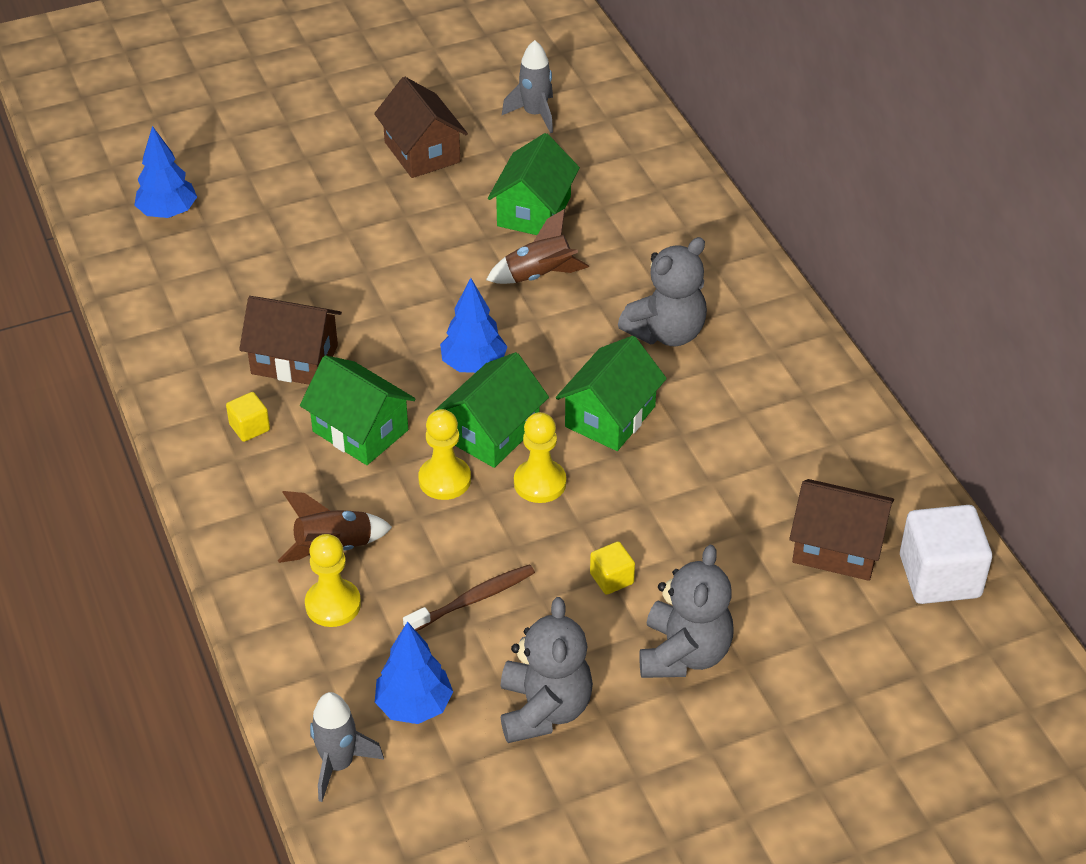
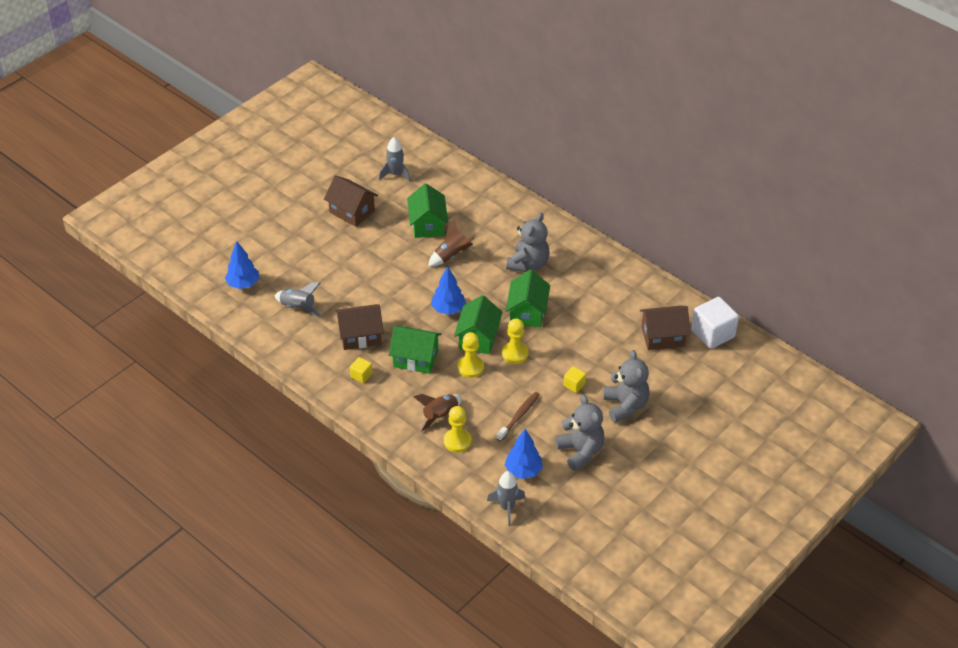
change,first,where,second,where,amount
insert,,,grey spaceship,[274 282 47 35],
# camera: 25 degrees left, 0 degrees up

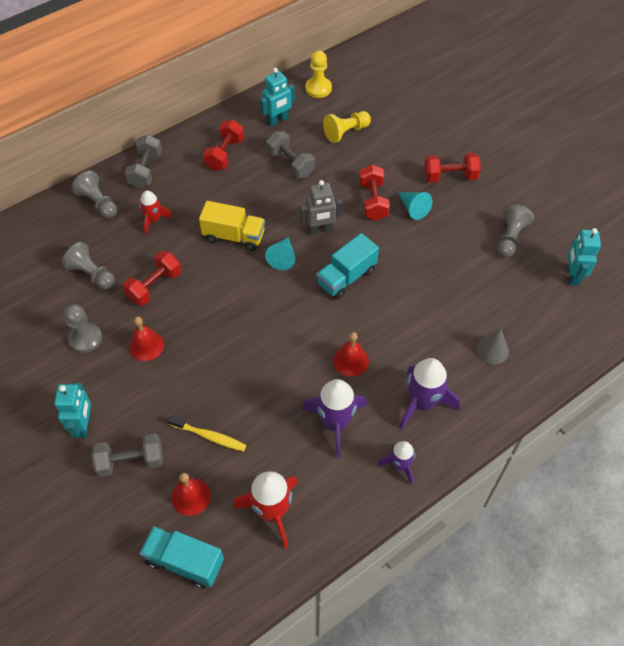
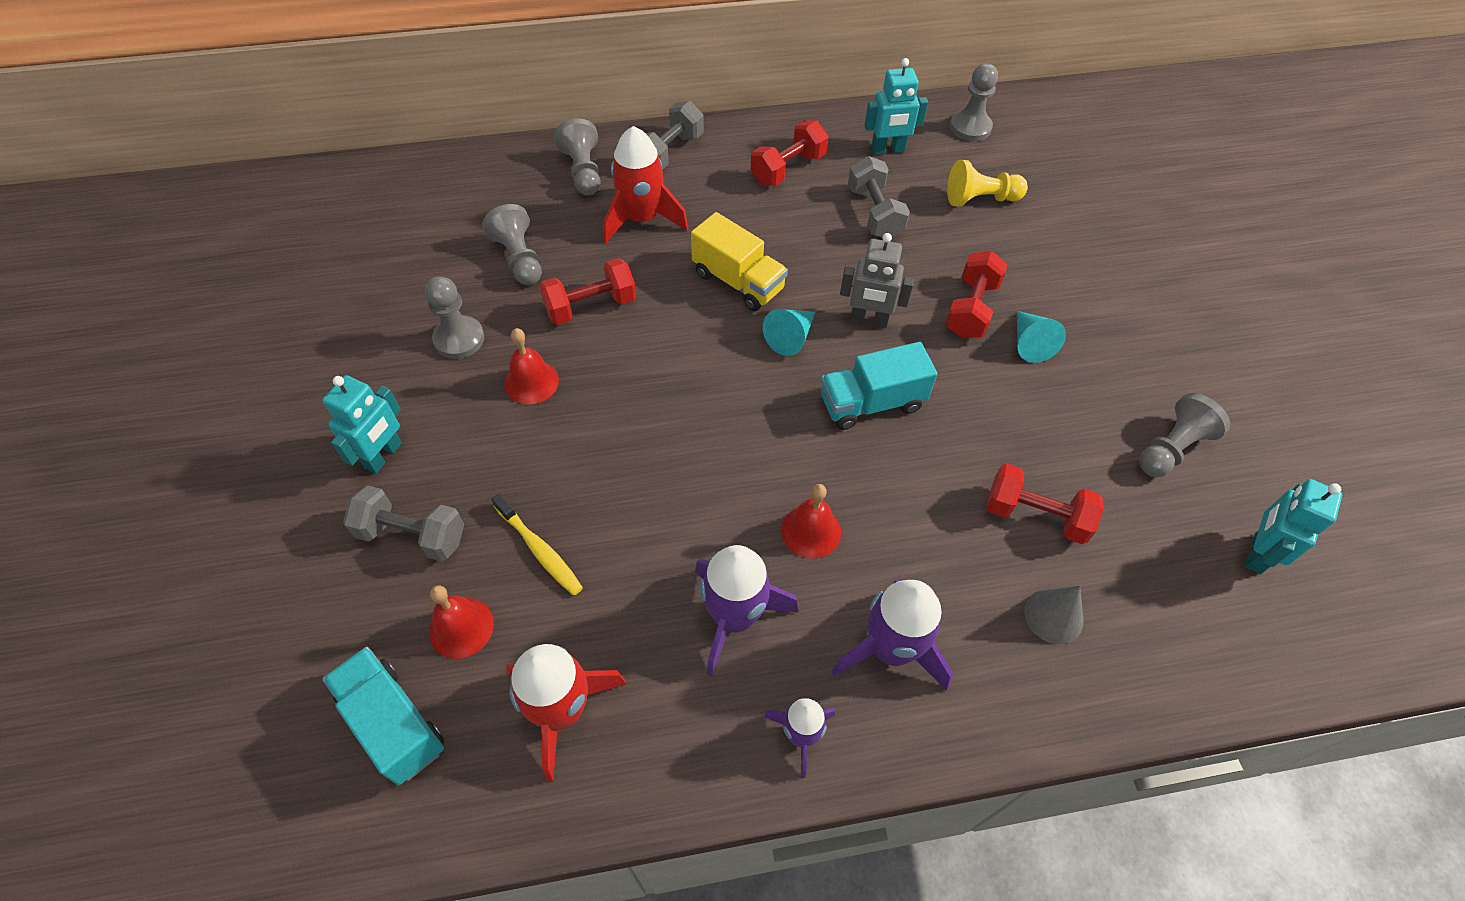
change,first,where,second,where,amount
move,crimson free weight,[424 153 57 29],,[986 463 118 81],
recolor,bright yellow game pawn,[305 51 27 47],grey game pawn,[950 63 48 78],
resize,crimson spaceship,[140 190 33 44],,[603 126 85 118],x1.68
# camera: 25 degrees right, 0 degrees up

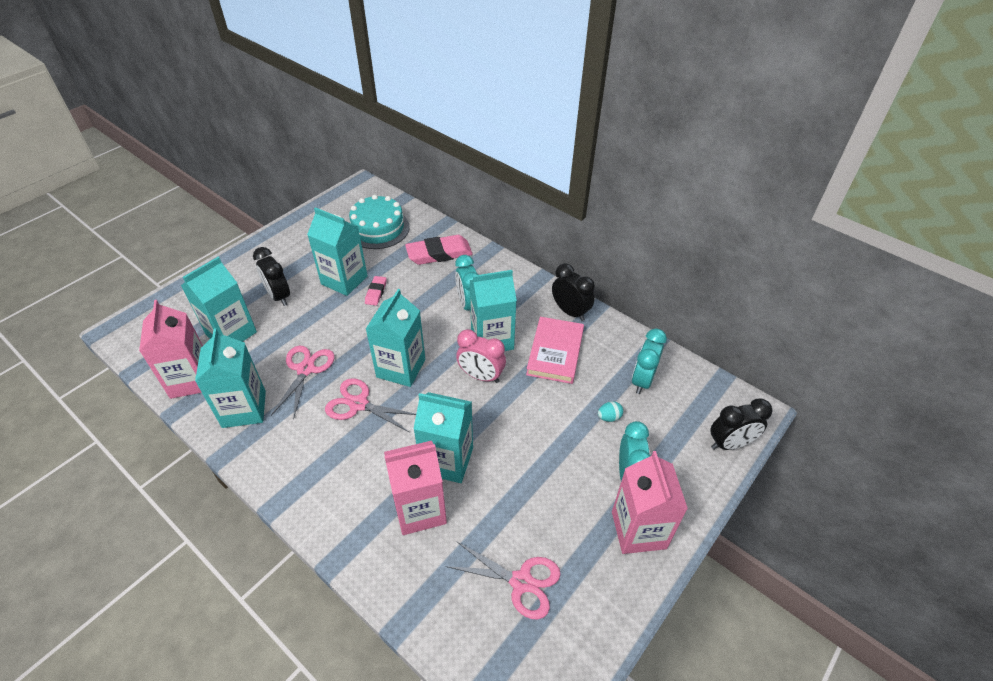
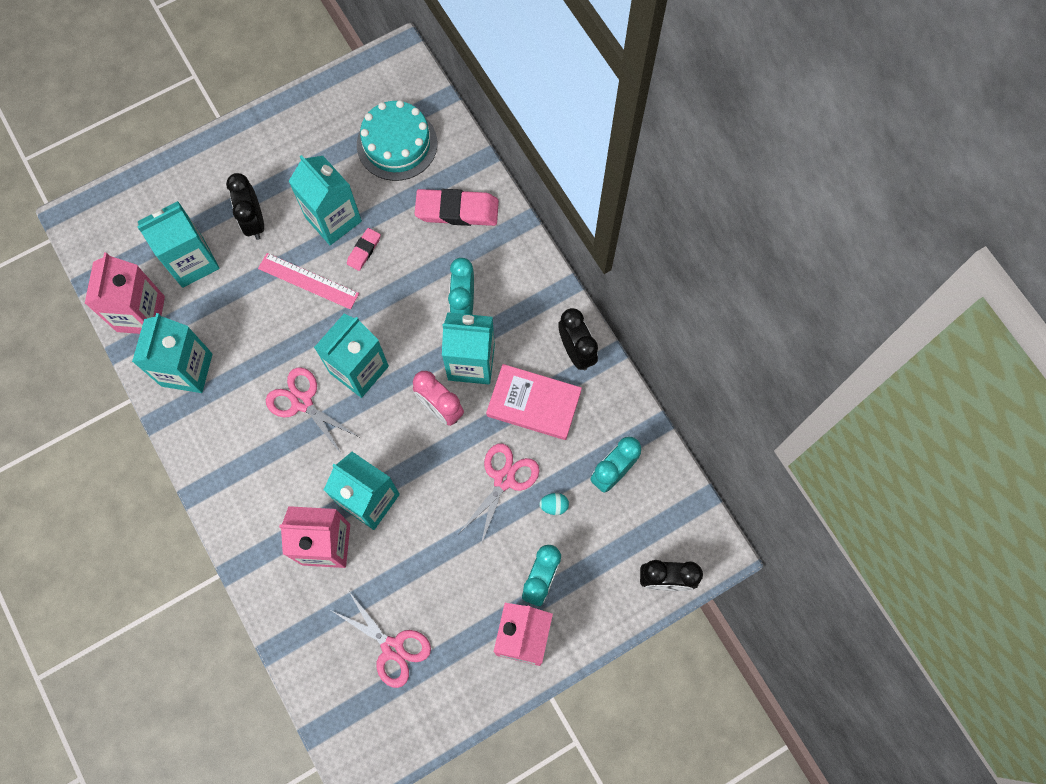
change,first,where,second,where,amount
insert,,,pink straightedge,[258 253 101 57],
move,pink scissors,[271 345 64 75],,[459 444 81 101],
rotate,pink hardback,[526 317 58 67],,[486 364 96 76],75 degrees clockwise
# camera: 20 degrees right, 25 degrees up

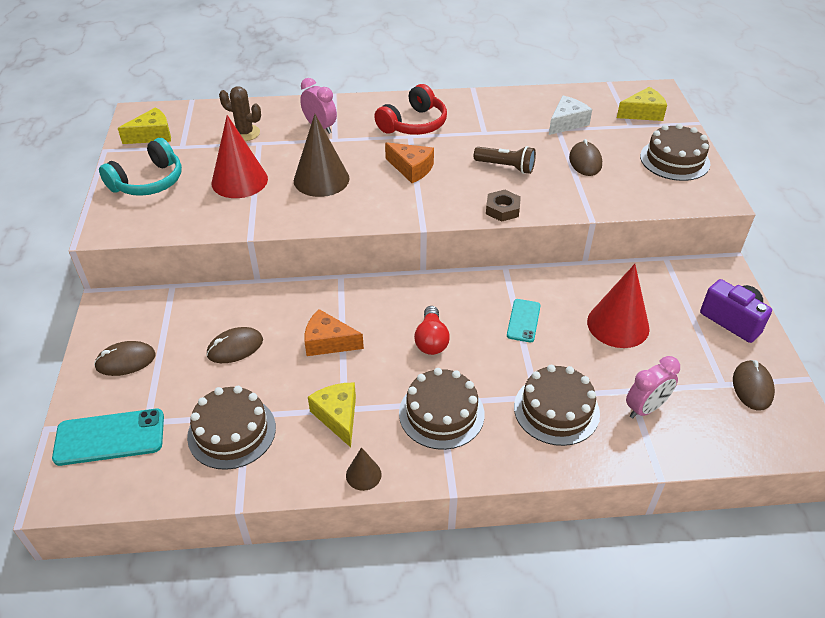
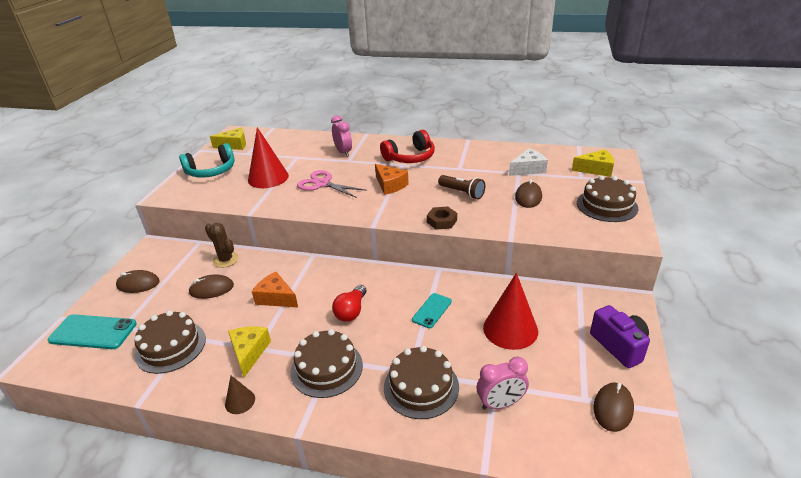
change,first,where,second,where,amount
move,brown saguaro cactus,[219 86 42 55],,[205 223 34 45],
replace,brown cone,[294 114 56 83],pink scissors,[297 170 70 28],
# camera: 20 degrees right, 10 degrees down

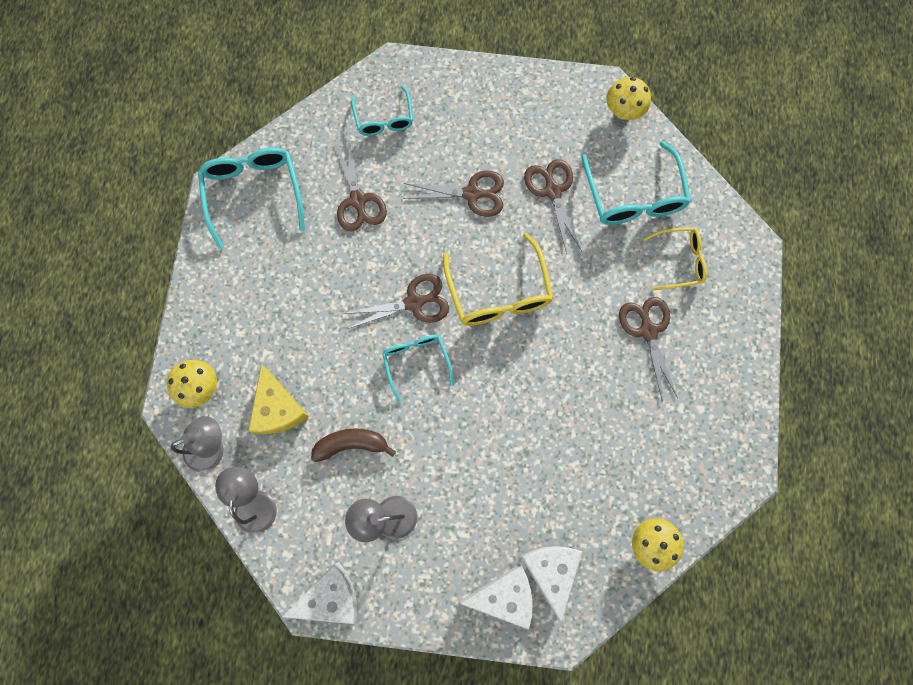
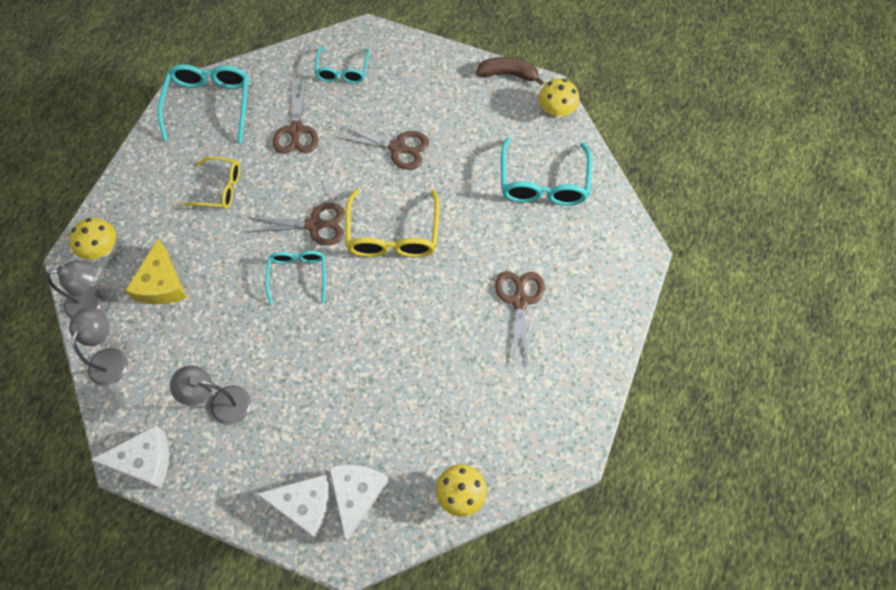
change,first,where,second,where,amount
delete,brown scissors,[524 159 58 95],,,
move,brown banana,[311 428 85 34],,[476 57 68 28],
move,bright yellow eyeglasses,[643 227 64 63],,[183 156 57 53],
# camera: 15 degrees right, 10 degrees down

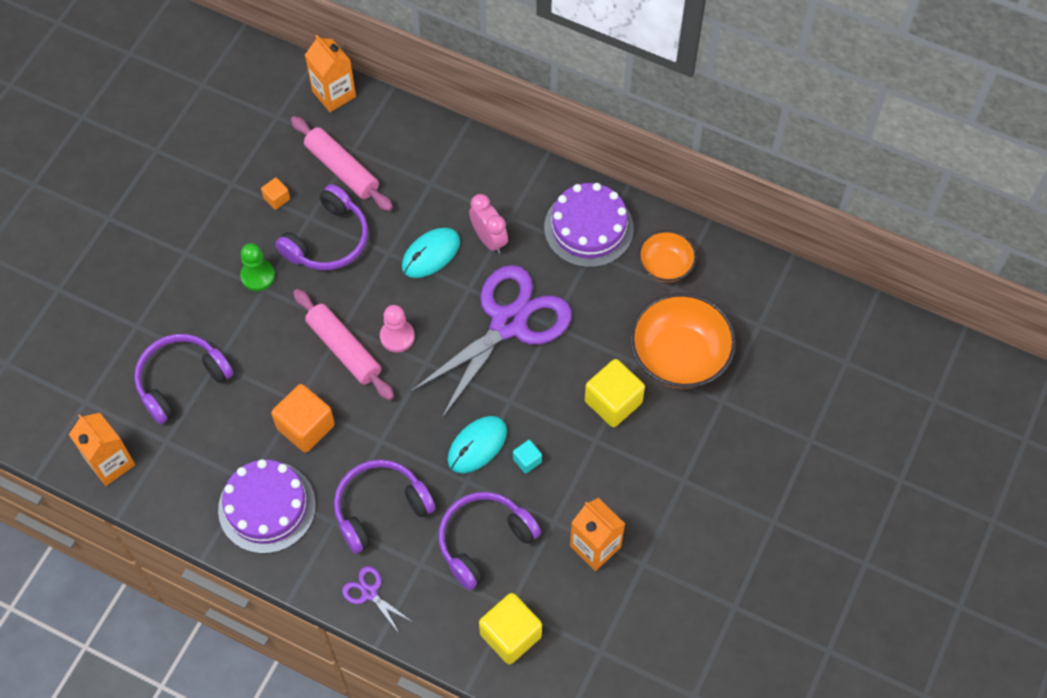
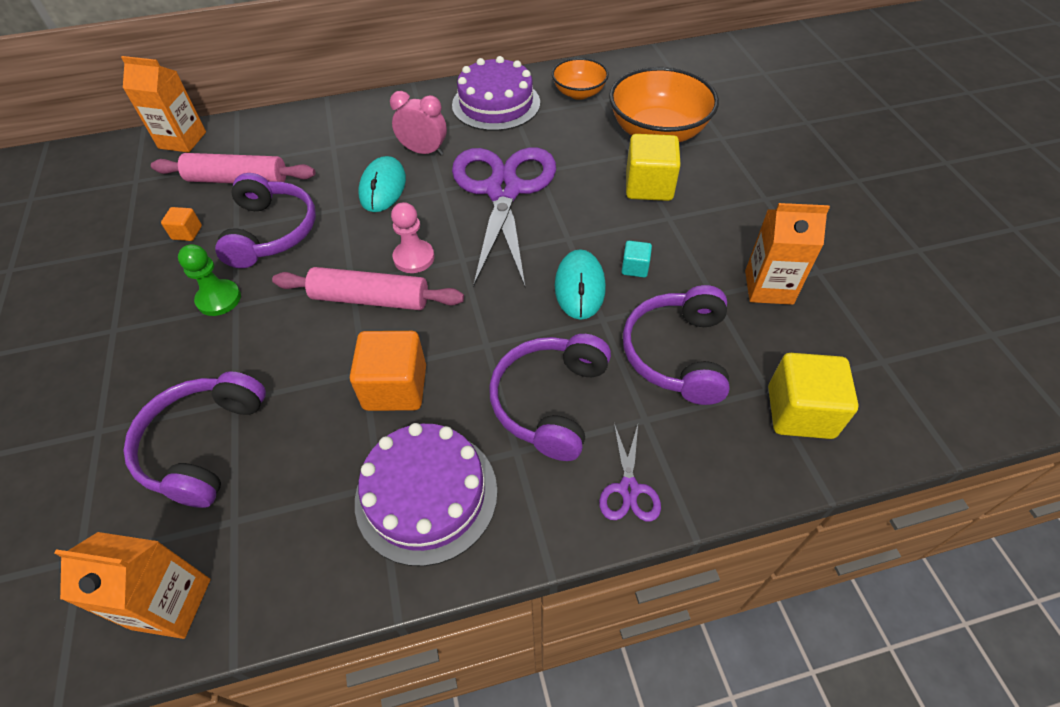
change,first,where,second,where,amount
rotate,purple scissors,[342 566 69 67],,[599 423 62 98],90 degrees counterclockwise
# camera: 40 degrees left, 10 degrees down

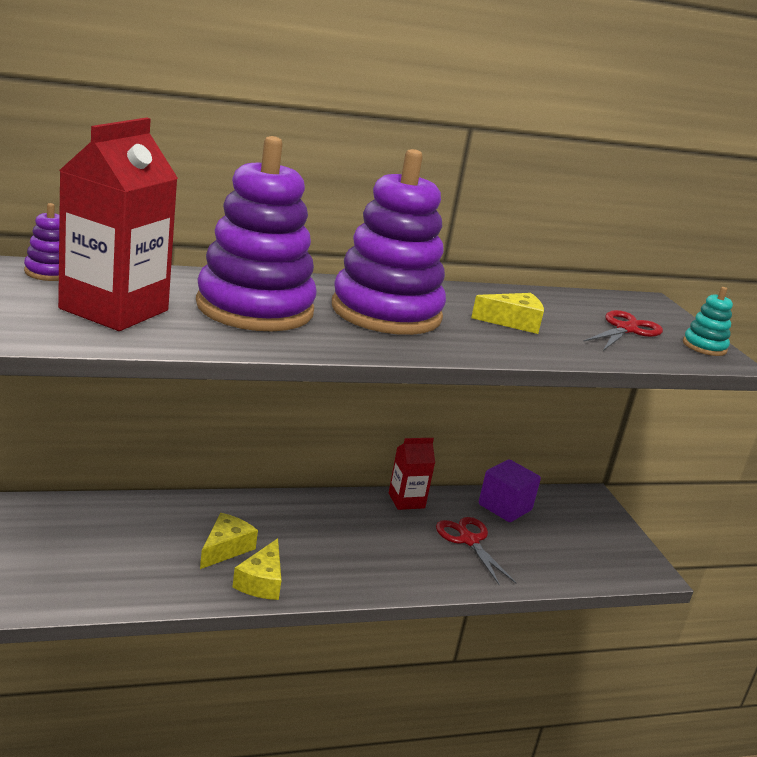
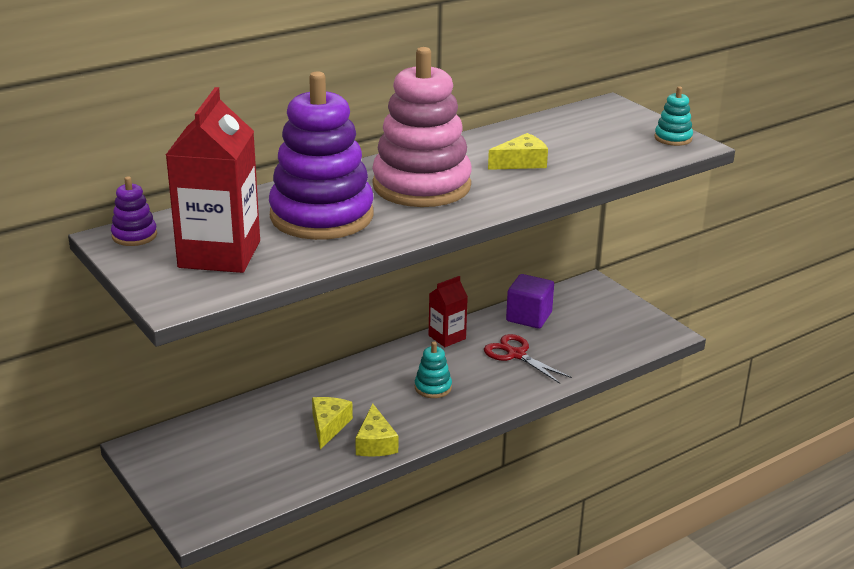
change,first,where,second,where,amount
delete,crimson scissors,[583 310 80 41],,,
insert,,,turquoise stacking toy,[415 341 37 57],
recolor,purple stacking toy,[332 149 114 186],pink stacking toy,[372 47 100 160],
# camera: 15 degrees left, 5 degrees up

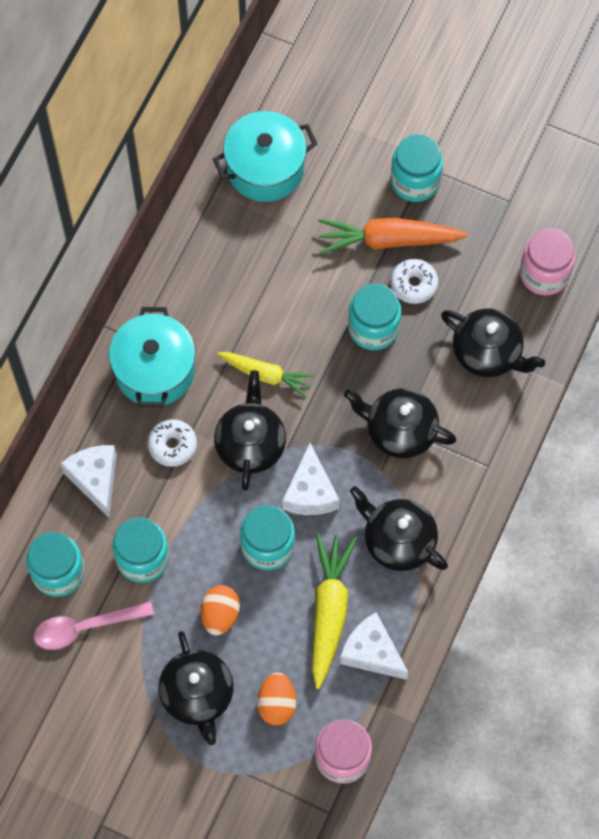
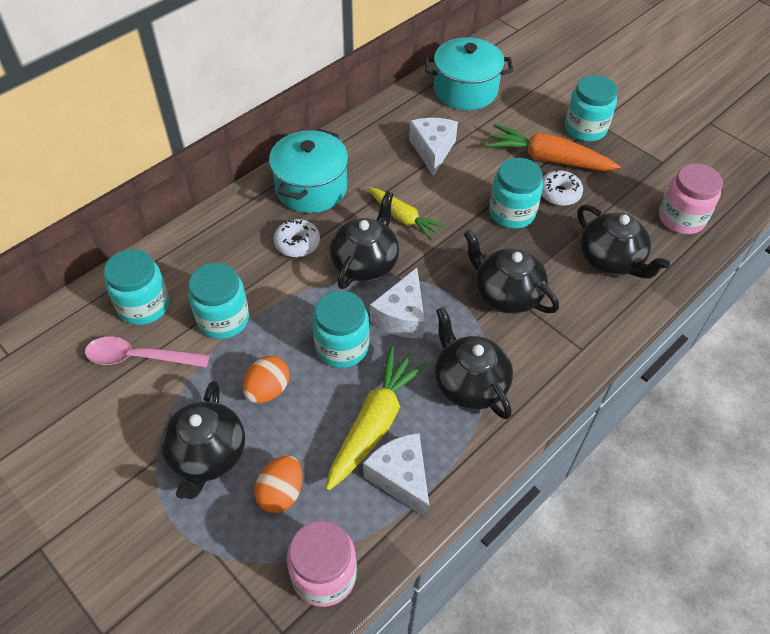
change,first,where,second,where,amount
move,pure white piece of cheese,[60 445 57 73],,[409 118 49 58],
# camera: 20 degrees right, 15 degrees down

